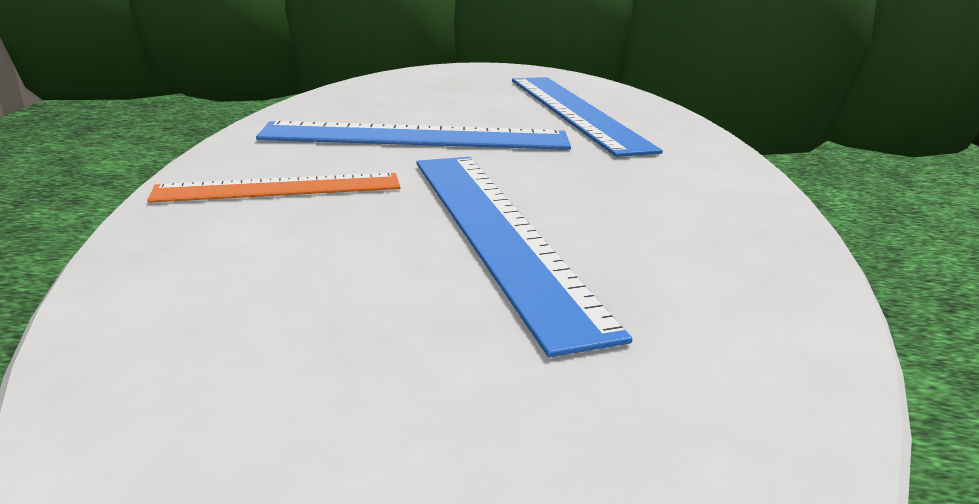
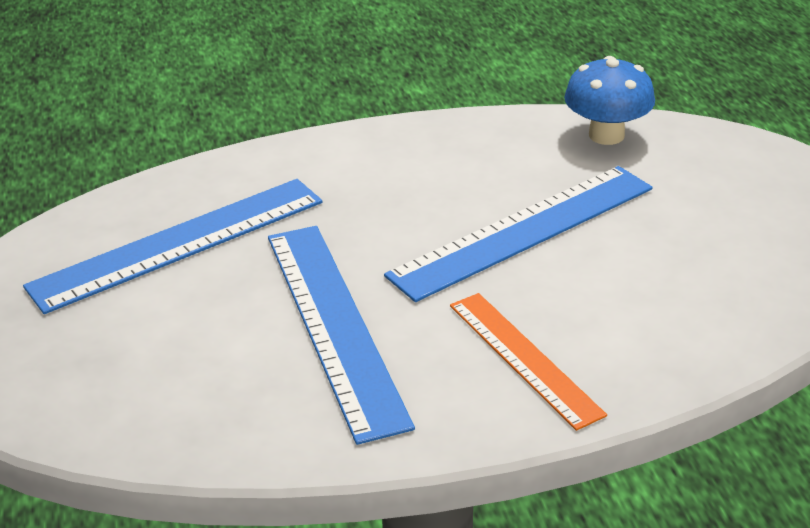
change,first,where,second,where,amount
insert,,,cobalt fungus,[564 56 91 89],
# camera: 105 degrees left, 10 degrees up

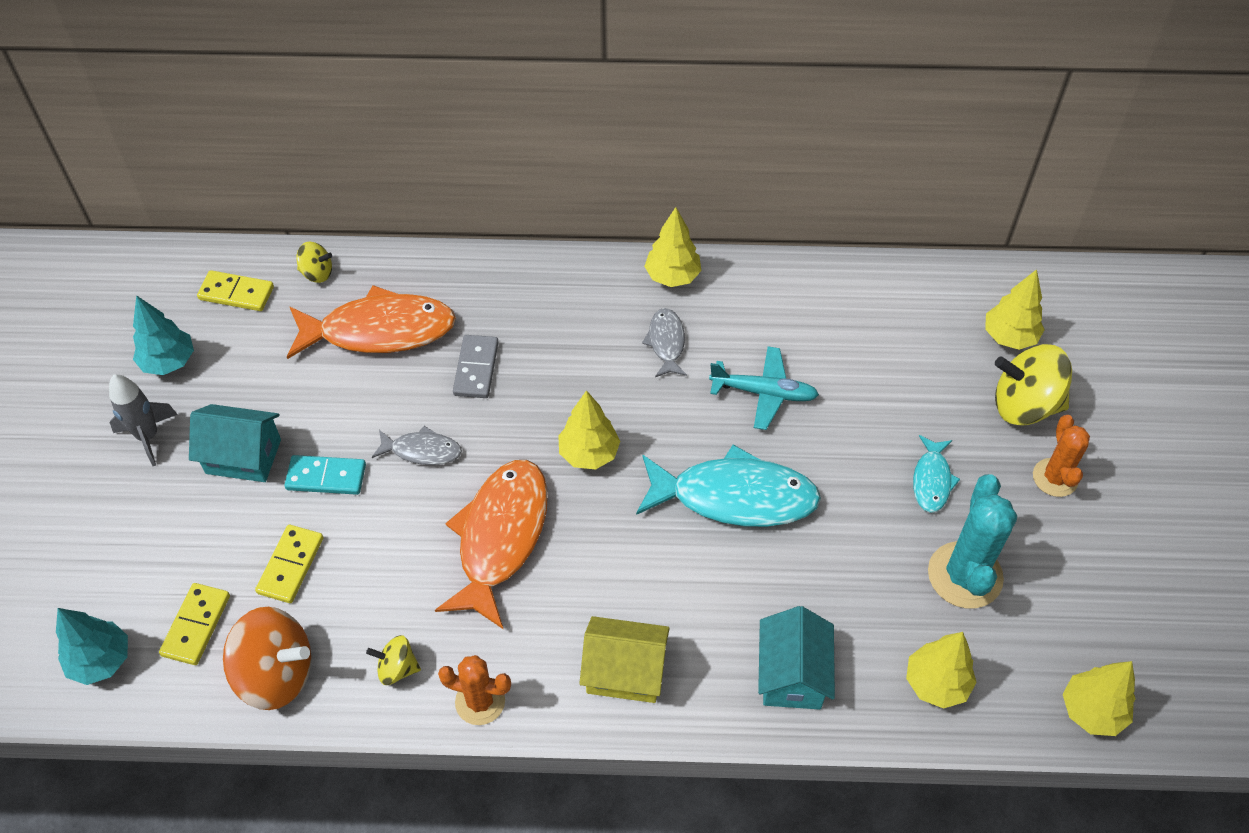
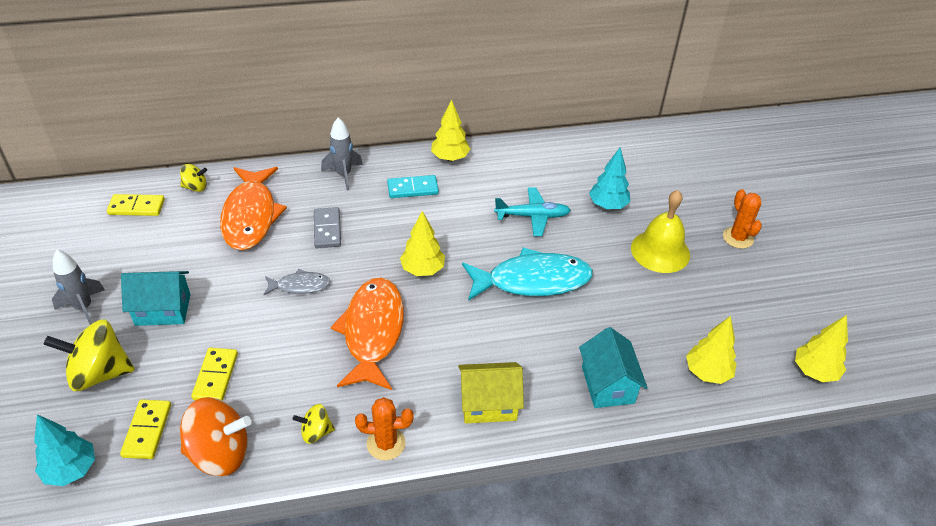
change,first,where,second,where,amount
delete,grey fish,[642 308 45 69],,,
delete,turquoise saguaro cactus,[928 474 89 134],,,
delete,bright yellow fir tree,[985 269 60 81],,,
insert,,,grey spaceship,[321 117 42 74],
move,turquoise fir tree,[133 295 61 80],,[589 148 41 61],
move,turquoise domino tile,[284 455 82 40],,[387 175 52 23],
move,bright yellow toy top,[995 344 77 82],,[44 319 91 72],
replace,turquoise fish,[913 435 47 78],bright yellow school bell,[631 190 59 83],
rotate,bright orange fish,[287 285 169 74],,[220 167 67 83],105 degrees clockwise
# camera: 15 degrees left, 10 degrees down

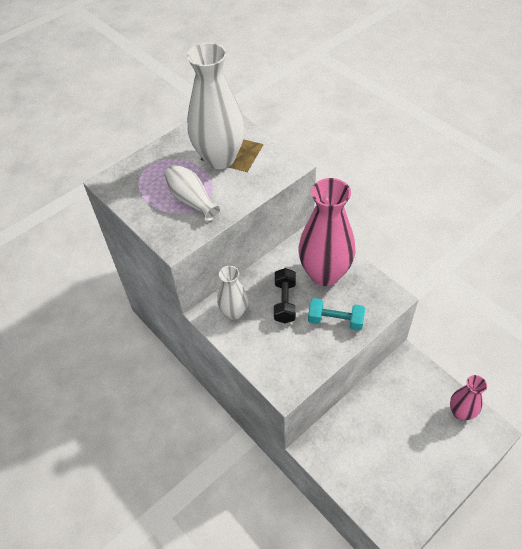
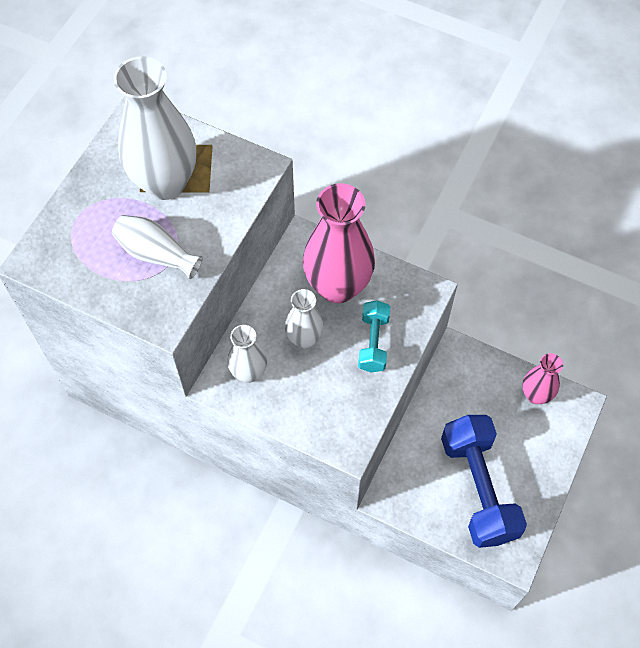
change,first,where,second,where,amount
insert,,,cobalt free weight,[441 415 86 133],
replace,ebony free weight,[274 268 22 55],pure white tall vase,[285 289 39 59],
rotate,turquoise free weight,[308 298 57 33],,[358 300 32 73],75 degrees counterclockwise
# camera: 25 degrees left, 10 degrees up

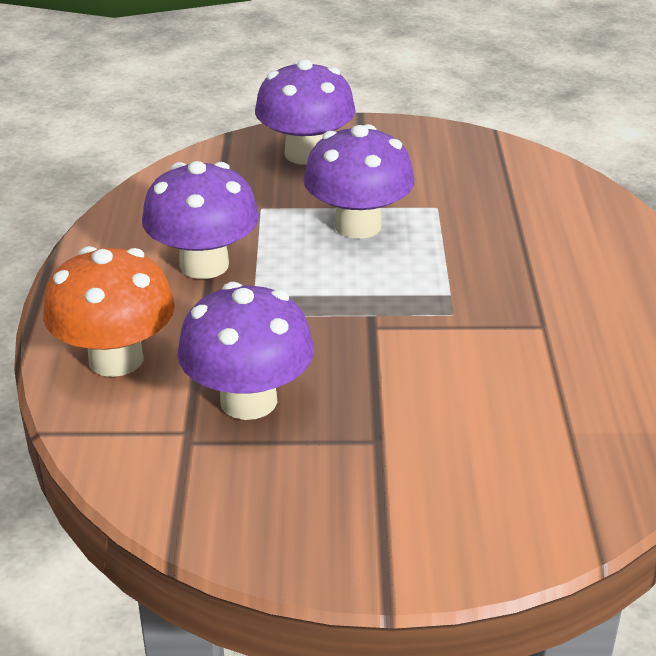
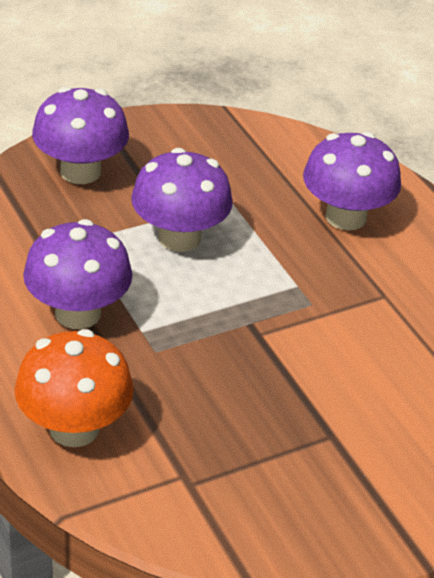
change,first,where,second,where,amount
move,purple fungus,[177 282 137 138],,[303 132 98 98],
# camera: 30 degrees left, 5 degrees up

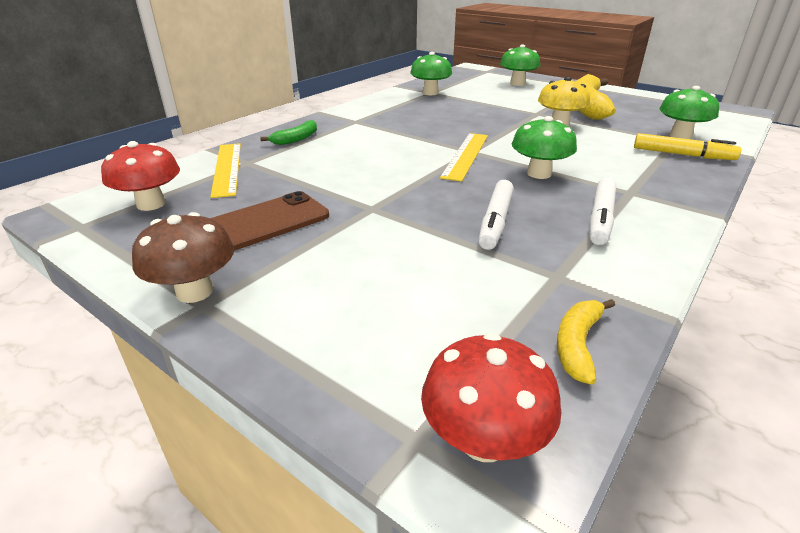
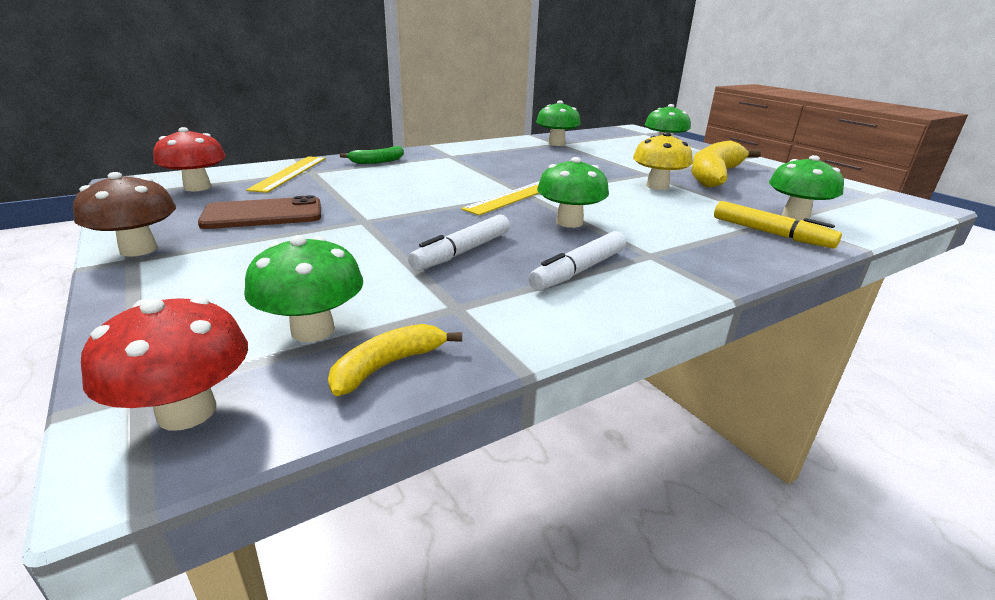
change,first,where,second,where,amount
insert,,,leaf-green fungus,[244 235 119 107],
# camera: 20 degrees right, 5 degrees down

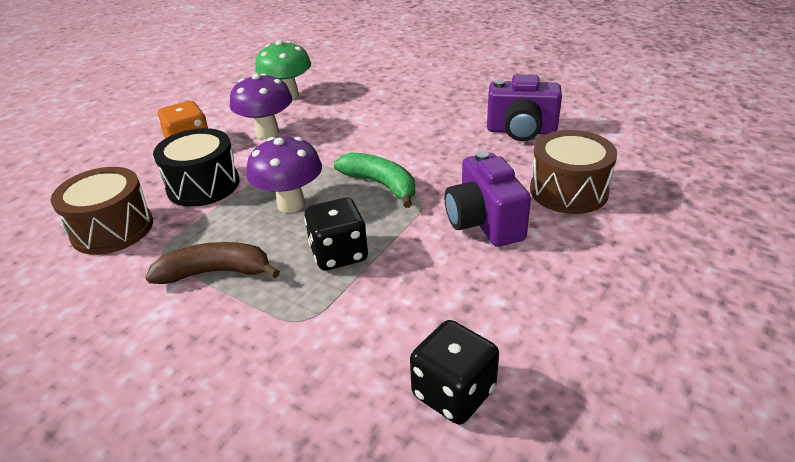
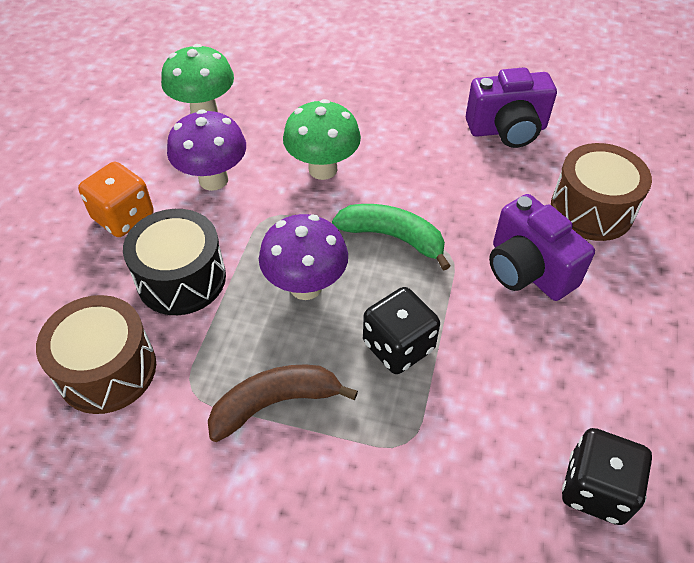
change,first,where,second,where,amount
insert,,,leaf-green fungus,[283 99 78 81],
# camera: 20 degrees left, 15 degrees up

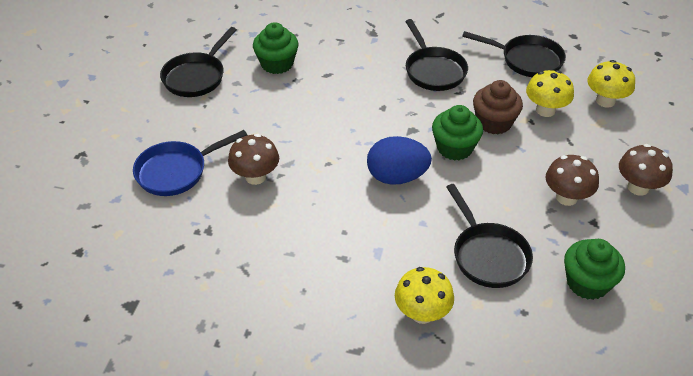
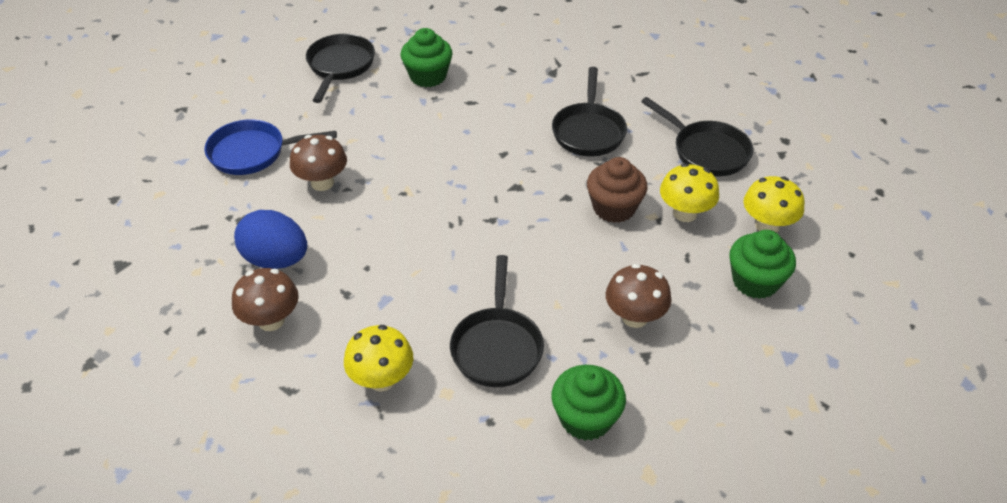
change,first,where,second,where,amount
move,cobalt egg,[367 136 65 49],,[234 210 73 59],
move,leaf-green cupcake,[432 105 51 56],,[729 230 67 69],
move,brown fungus,[619 144 54 52],,[232 268 67 63],
rotate,ebony frying pan,[160 27 77 70],,[306 34 69 69],135 degrees clockwise
# camera: 25 degrees right, 0 degrees up

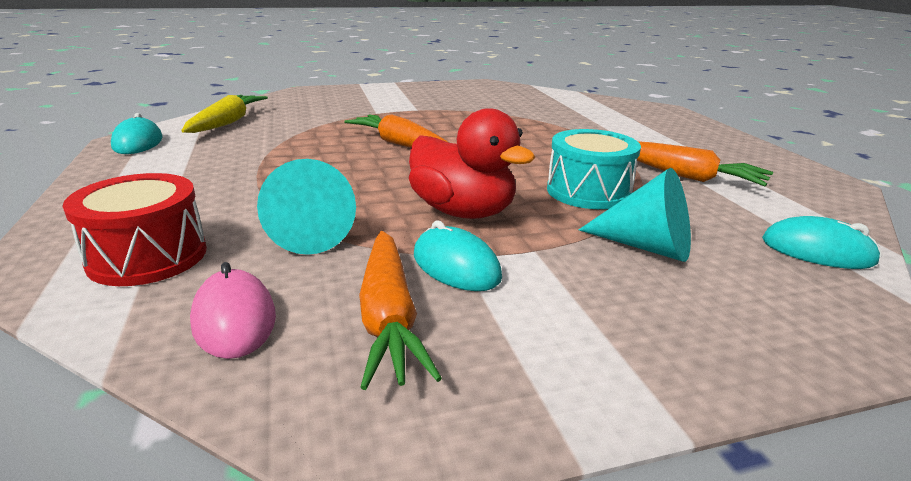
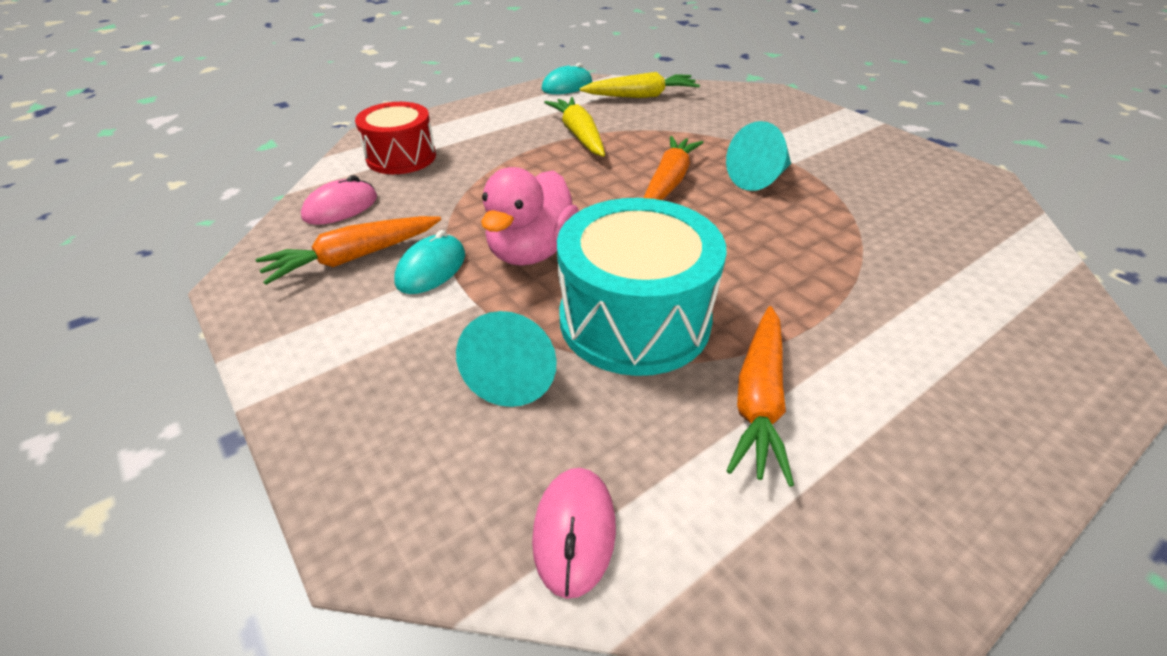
change,first,where,second,where,amount
insert,,,bright yellow root vegetable,[544 97 61 60],
move,turquoise cone,[257 159 99 96],,[726 121 65 70],
recolor,crimson toy duck,[409 108 126 111],pink toy duck,[481 167 98 99],
recolor,turquoise mouse,[762 216 119 53],pink mouse,[532 468 84 131],
resize,turquoise toy drum,[547 129 94 80],,[557 198 170 178],x1.55
# camera: 70 degrees right, 15 degrees up

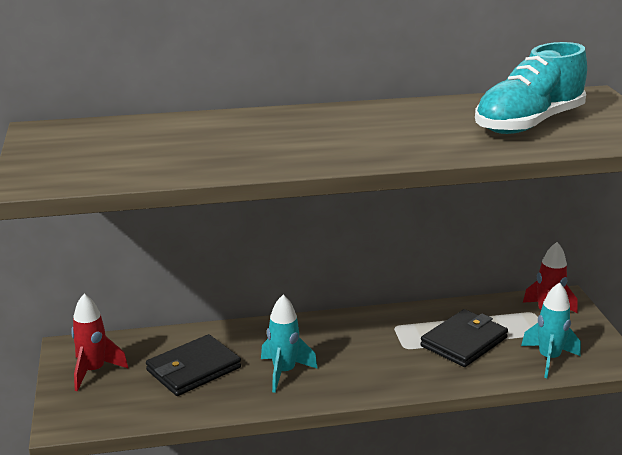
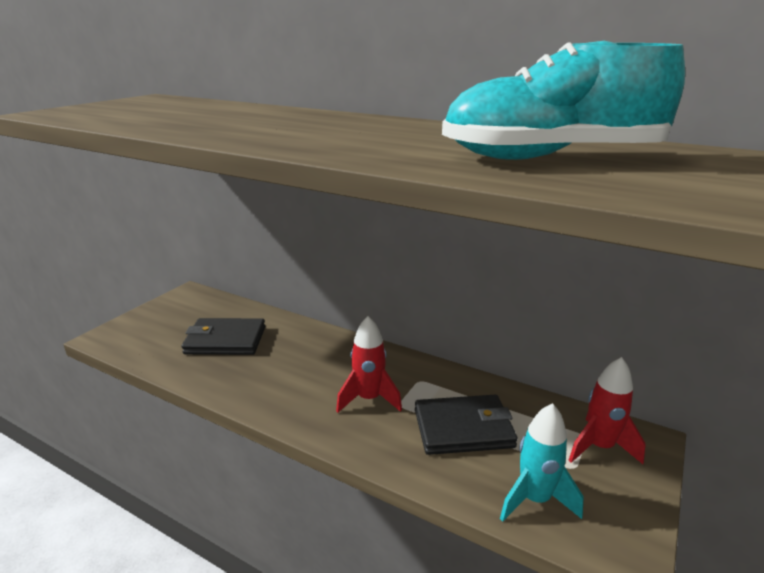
change,first,where,second,where,amount
delete,turquoise spaceship,[261 295 57 98],,,
move,crimson spaceship,[71 294 57 97],,[336 316 66 97],
# camera: 40 degrees right, 0 degrees up

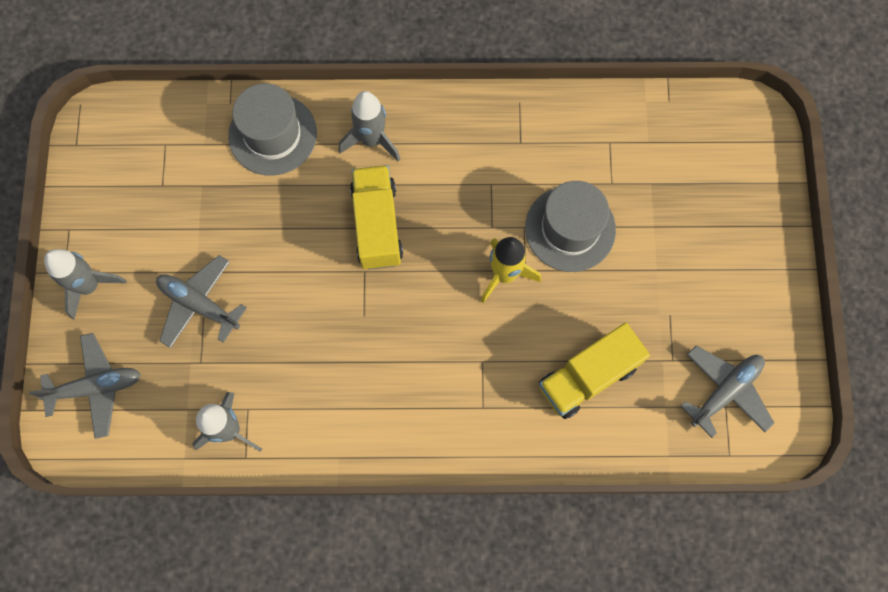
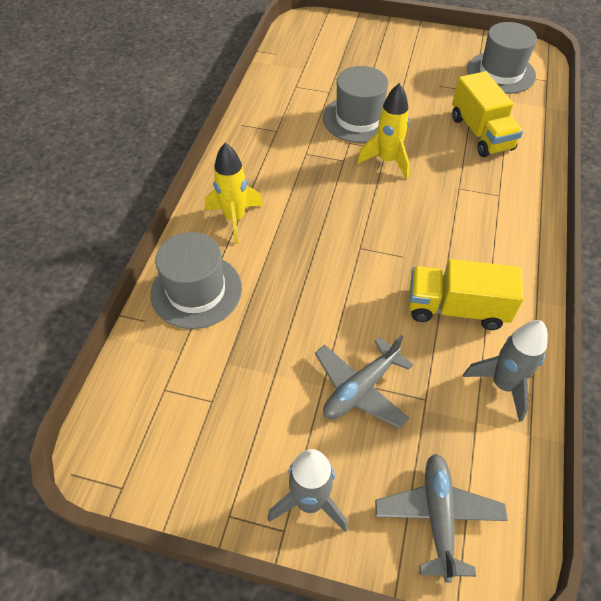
change,first,where,second,where,amount
move,bright yellow truck,[350 165 53 105],,[409 259 115 71],
replace,grey plane,[681 346 93 92],grey tall hat,[467 22 70 72],
recolor,grey spaceship,[339 91 61 71],bright yellow spaceship,[205 143 58 101],
# camera: 75 degrees left, 20 degrees down

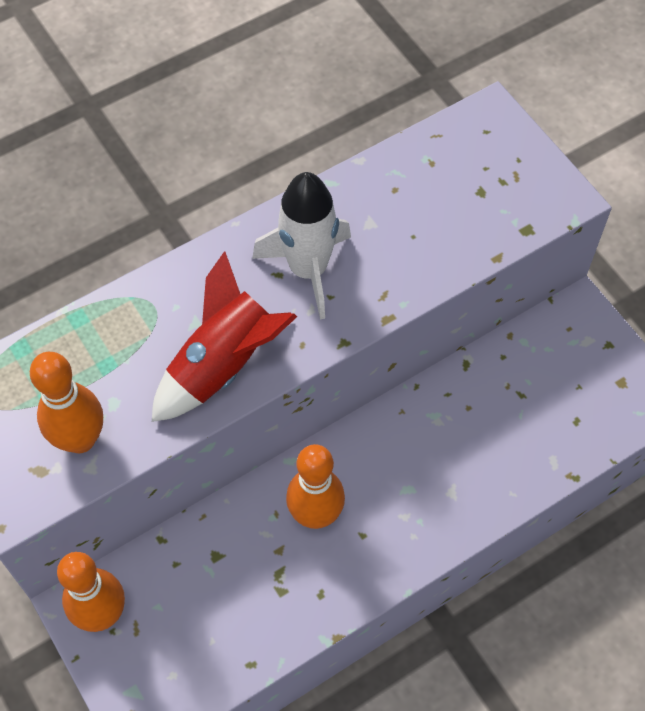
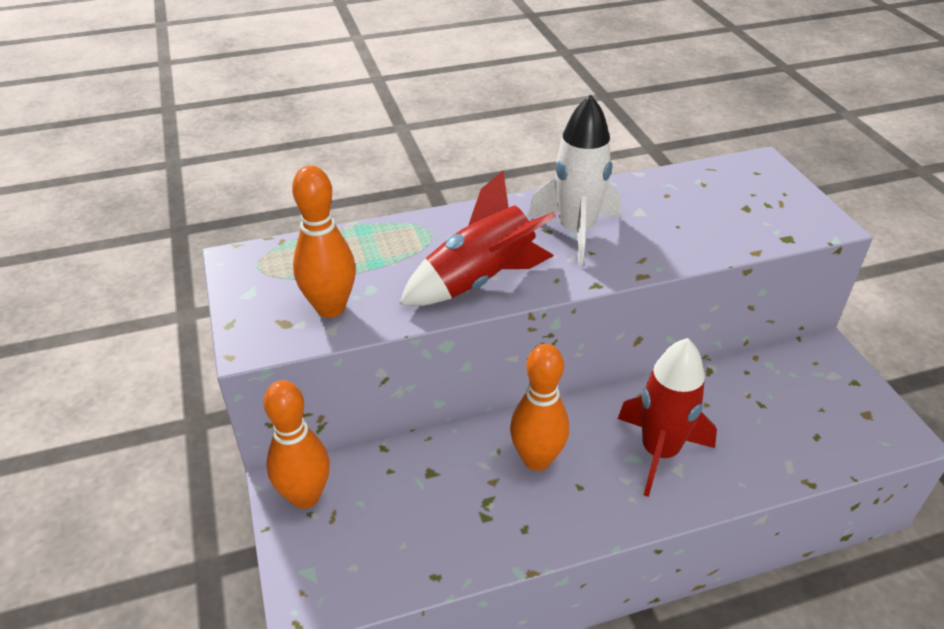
change,first,where,second,where,amount
insert,,,crimson spaceship,[618 338 99 159],
# camera: 15 degrees right, 20 degrees down

